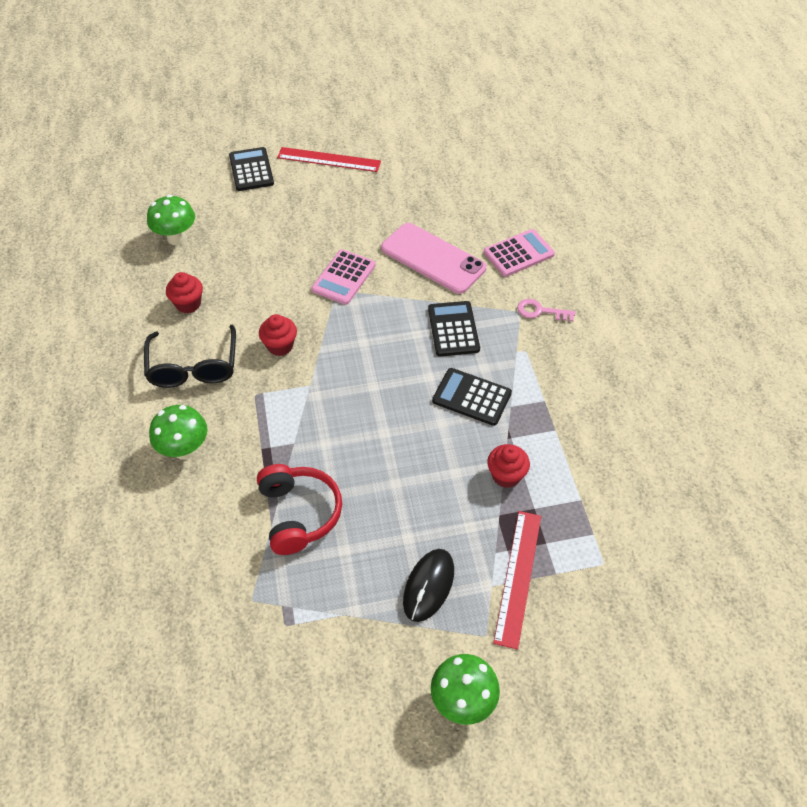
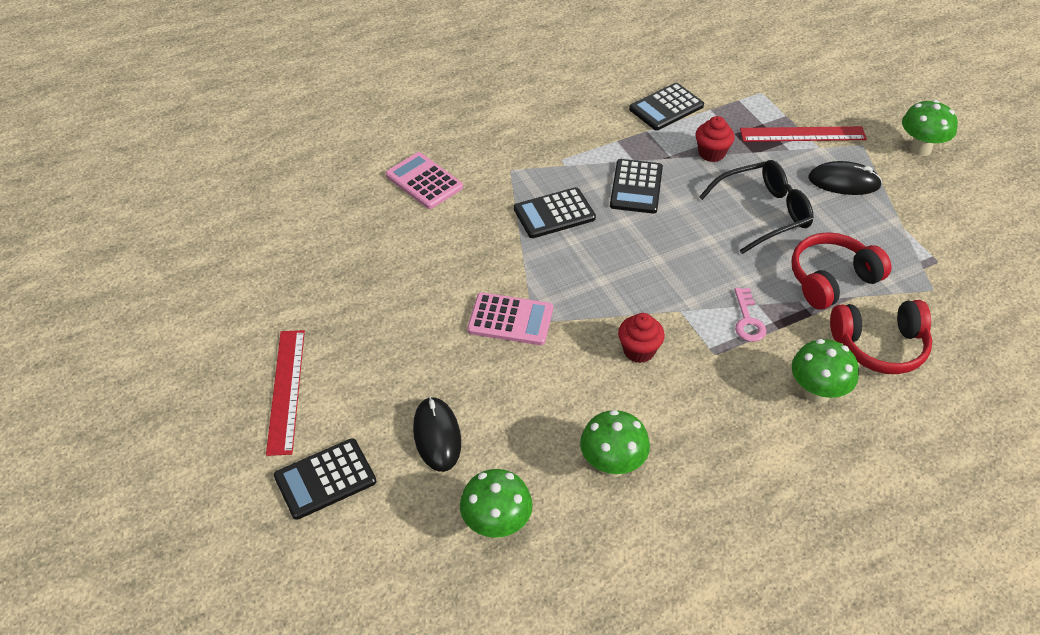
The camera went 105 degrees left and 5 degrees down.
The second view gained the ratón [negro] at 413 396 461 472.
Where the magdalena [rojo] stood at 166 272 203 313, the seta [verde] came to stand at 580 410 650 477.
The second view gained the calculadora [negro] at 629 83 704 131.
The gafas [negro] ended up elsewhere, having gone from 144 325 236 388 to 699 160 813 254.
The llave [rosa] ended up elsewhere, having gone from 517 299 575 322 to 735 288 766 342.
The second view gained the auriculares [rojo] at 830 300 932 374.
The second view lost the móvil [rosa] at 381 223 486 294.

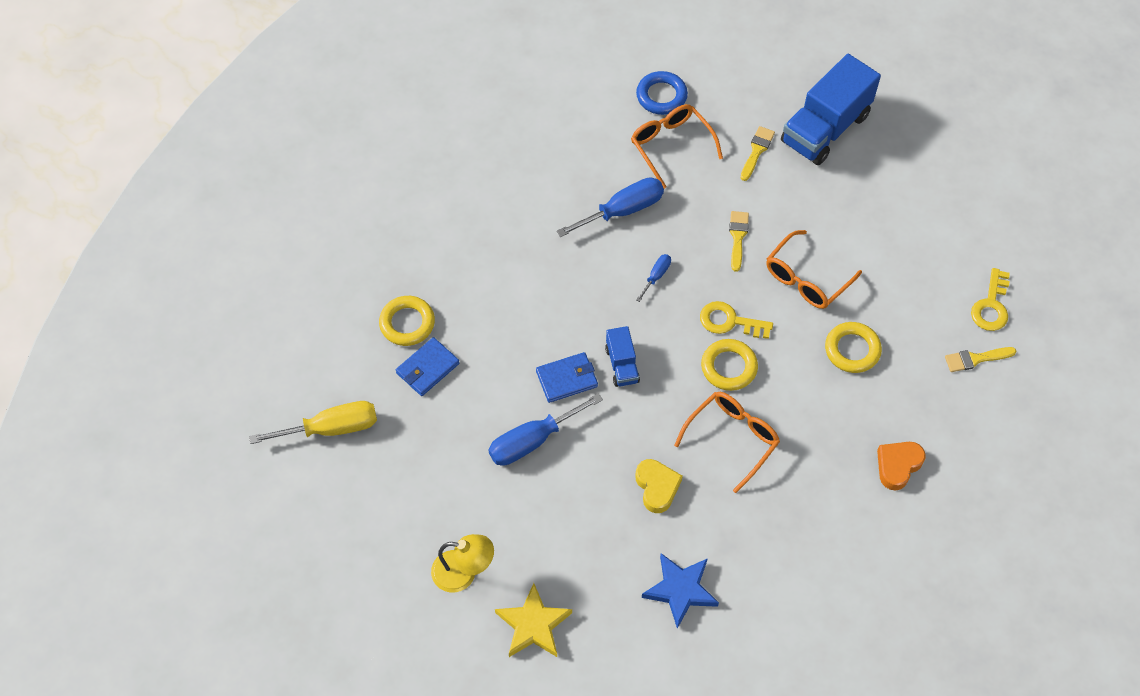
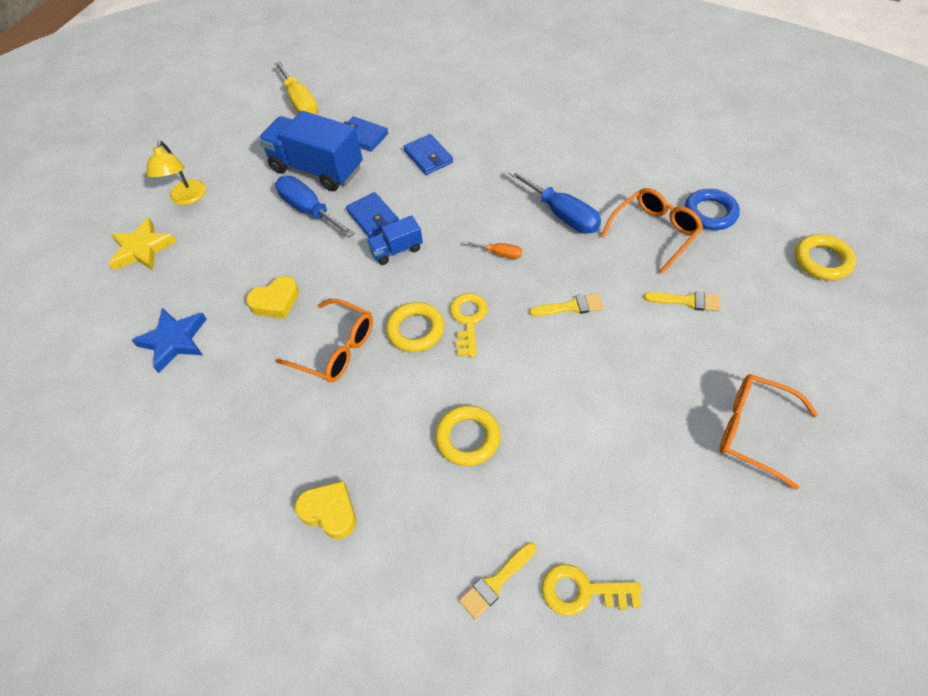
The camera went 80 degrees right and 5 degrees down.
The camión [azul] ended up elsewhere, having gone from 781 54 881 165 to 259 111 363 191.
What was the corazón [naranja] at 877 442 925 490 turned into the corazón [amarillo] at 295 481 356 539.
The second view gained the cartera [azul] at 403 134 453 175.
The pincel [amarillo] at 945 347 1016 372 ended up facing another way, 105 degrees counterclockwise from before.
What was the destornillador [azul] at 636 254 671 302 turned into the destornillador [naranja] at 464 241 522 259.
The gafas [naranja] ended up elsewhere, having gone from 766 230 862 309 to 719 374 818 490.
The anillo [amarillo] ended up elsewhere, having gone from 379 296 435 346 to 795 234 856 280.

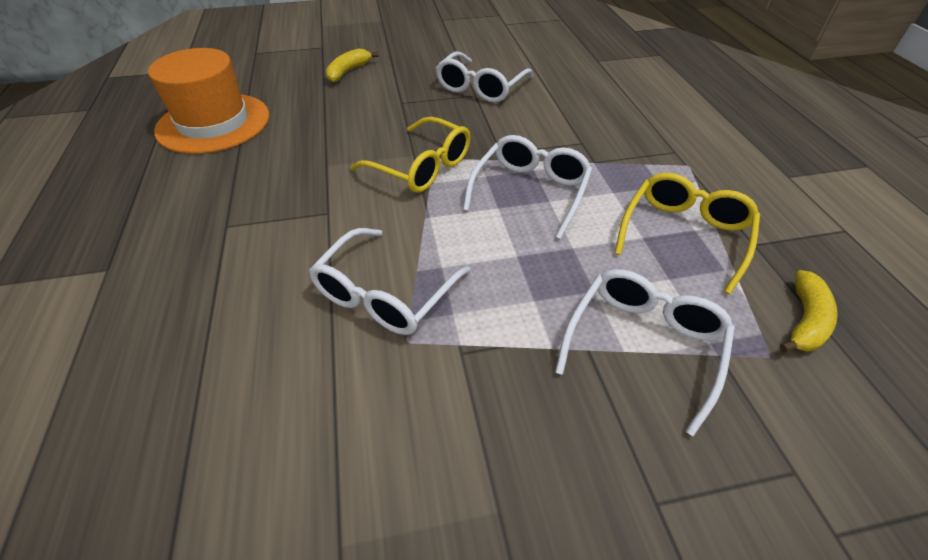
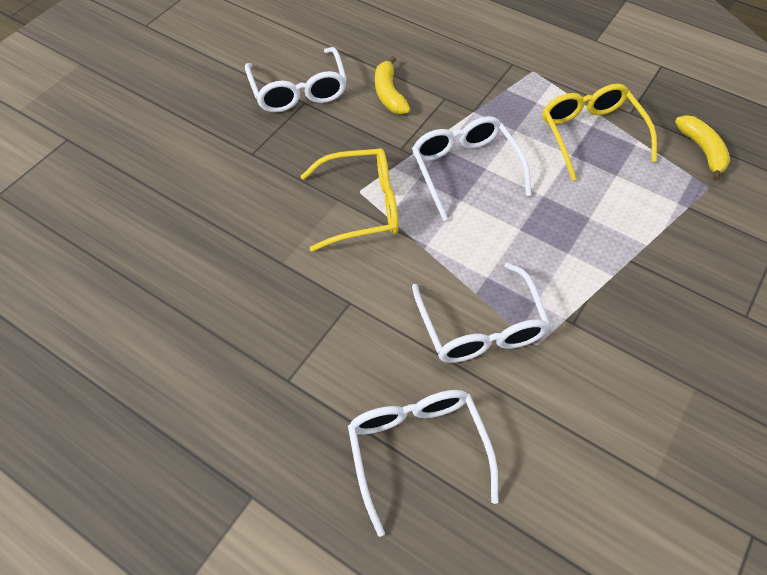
The camera went 45 degrees left and 10 degrees up.
The gafas [blanco] ended up elsewhere, having gone from 555 269 735 436 to 348 390 499 537.
The plátano [amarillo] ended up elsewhere, having gone from 326 48 379 82 to 375 56 411 114.
The second view lost the sombrero [naranja] at 148 48 270 154.

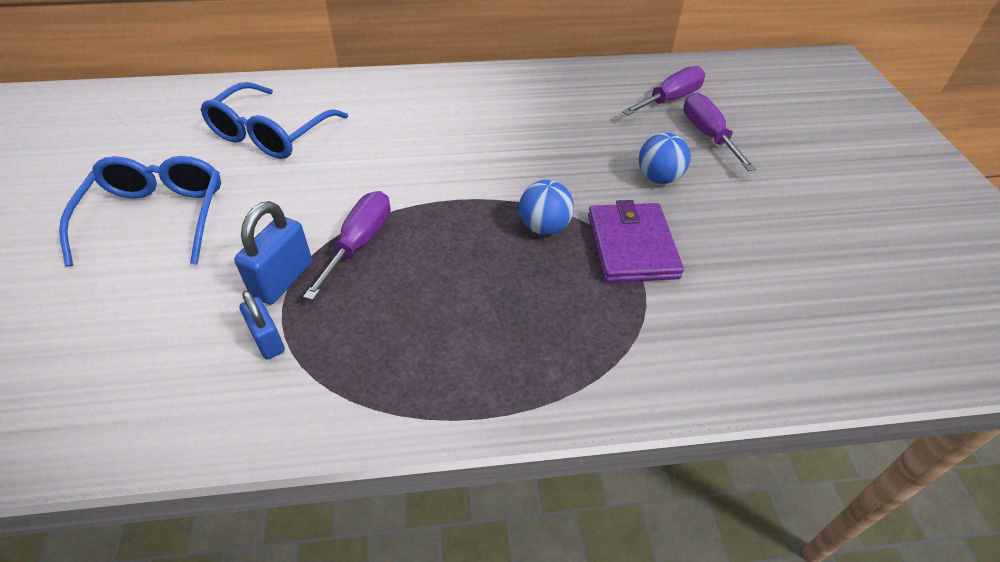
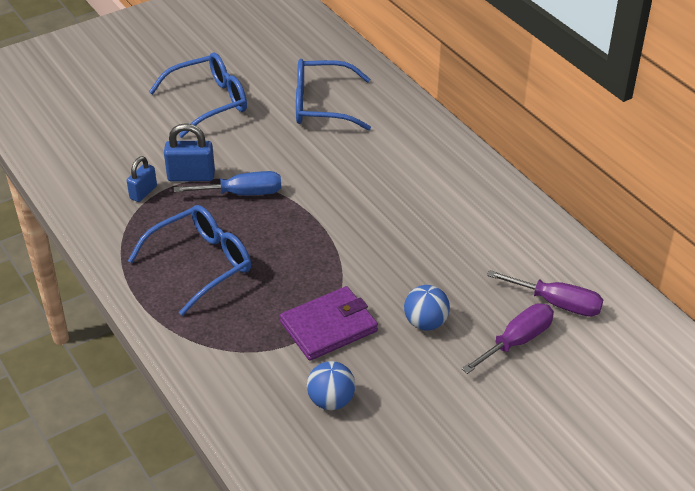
The camera went 65 degrees right and 5 degrees down.
The second view gained the gafas [azul] at 128 205 251 316.
What was the destornillador [morado] at 303 191 390 300 turned into the destornillador [azul] at 174 171 281 195.
The pelota [azul] ended up elsewhere, having gone from 519 180 574 235 to 307 361 355 410.

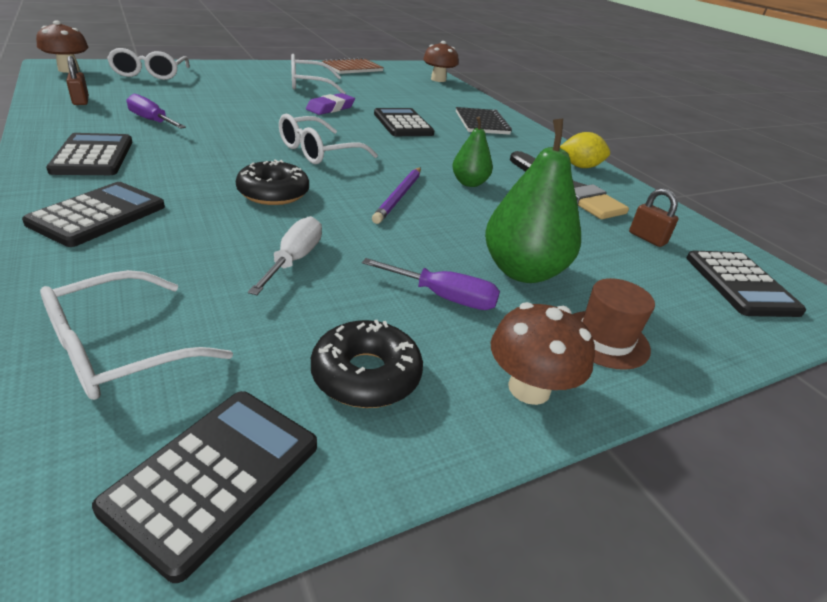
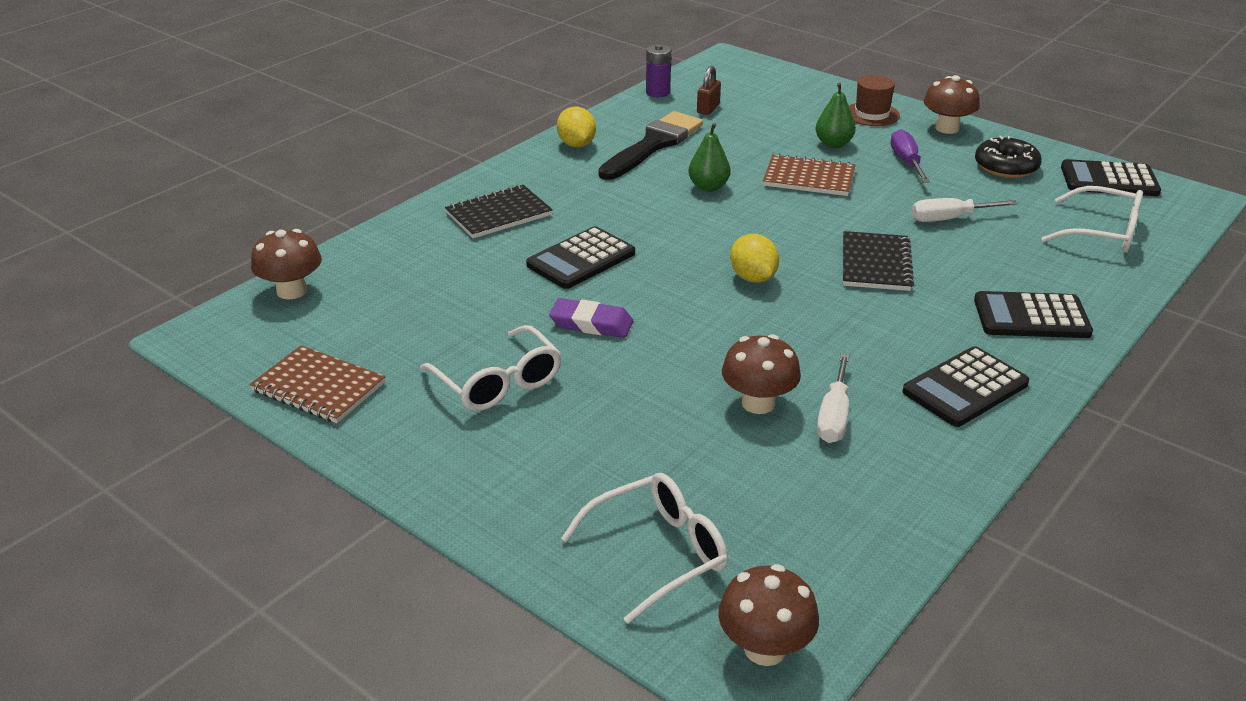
The camera went 110 degrees left and 0 degrees up.
The second view gained the pila [morado] at 646 44 671 97.
The second view gained the seta [marrón] at 722 334 801 414.
Where the gafas [blanco] stood at 279 114 378 164, the limón [amarillo] came to stand at 730 234 779 283.
The second view gained the cuaderno [marrón] at 763 154 855 196.
The size of the pera [verde] at 485 119 581 283 changed by a factor of 0.57.
What was the destornillador [morado] at 126 94 186 129 turned into the destornillador [blanco] at 817 354 850 443.
Where the rosquilla [negro] stood at 236 159 309 205, the cuaderno [negro] came to stand at 843 231 914 291.
The second view lost the candado [marrón] at 66 56 89 105.
The second view lost the lápiz [morado] at 372 168 421 224.
The second view lost the calculadora [negro] at 686 251 806 317.

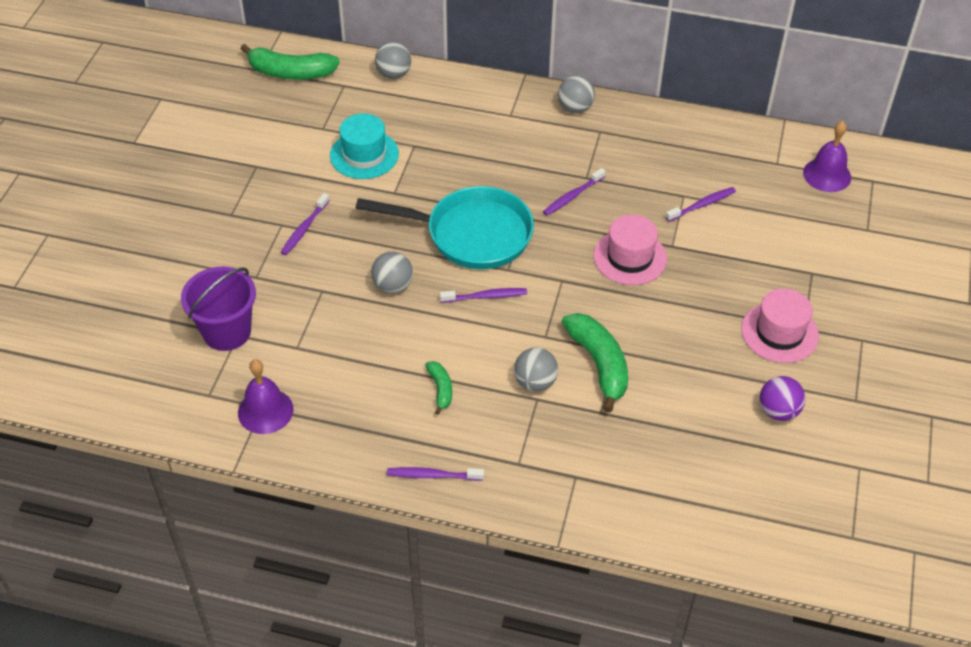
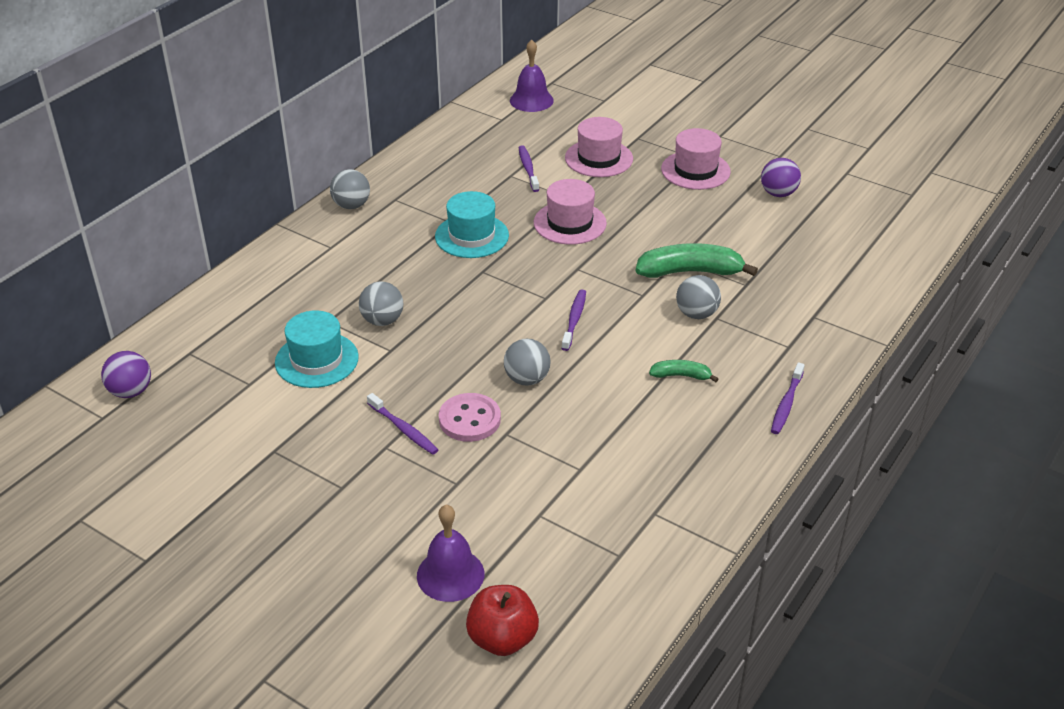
The camera went 70 degrees left and 10 degrees down.
Where the plátano [verde] stood at 241 44 340 80, the pelota [morado] came to stand at 101 351 151 398.
The pelota [gris] ended up elsewhere, having gone from 375 42 411 79 to 359 282 403 326.
The campana [morado] ended up elsewhere, having gone from 238 359 294 434 to 417 505 484 602.
Where the cepillo de dientes [morado] stood at 543 168 606 216, the sombrero [turquesa] came to stand at 435 191 509 258.
The second view gained the botón [rosa] at 439 393 501 442.
The second view gained the manzana [rojo] at 466 585 539 656.
The second view gained the sombrero [rosa] at 565 117 633 177.
The second view lost the balde [morado] at 181 266 256 351.
The second view lost the sartén [turquesa] at 356 186 534 269.

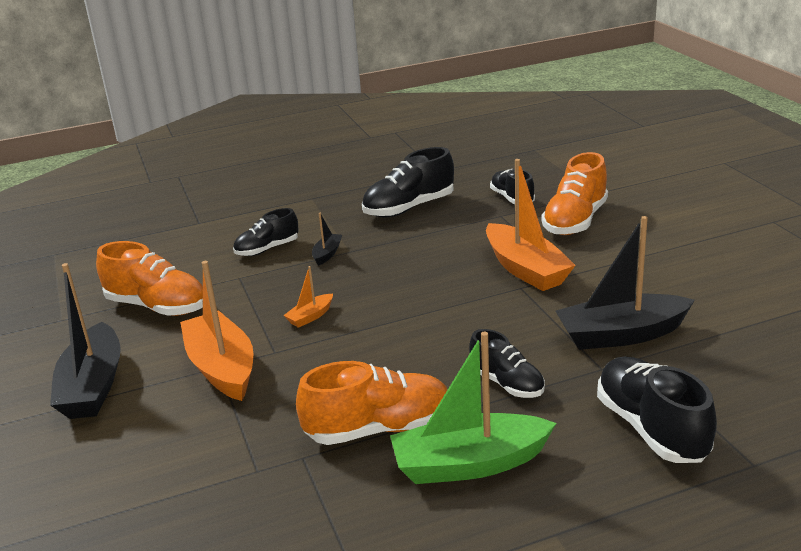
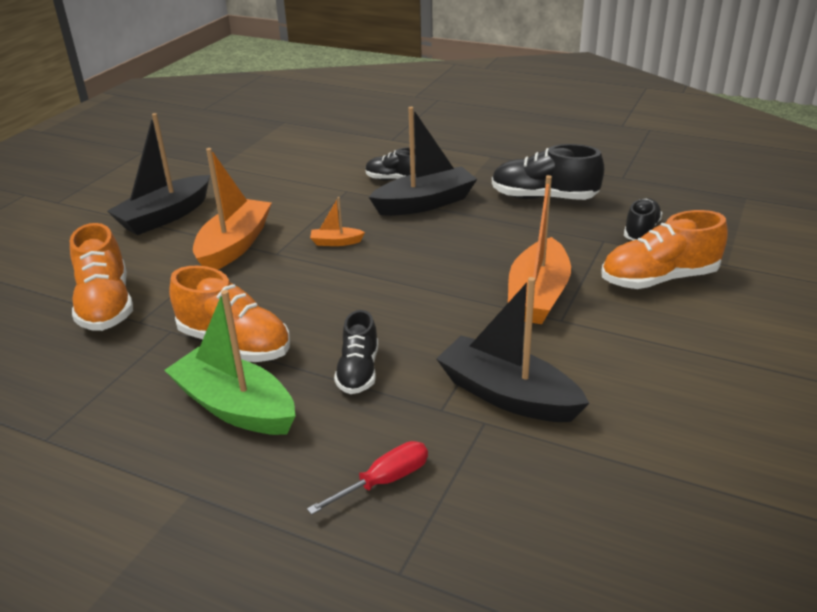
The camera went 45 degrees right and 5 degrees up.
The zapato [naranja] ended up elsewhere, having gone from 96 241 203 316 to 70 223 133 331.
Where the zapato [negro] stood at 597 357 717 463, the destornillador [rojo] came to stand at 307 441 428 515.
The size of the barco [negro] at 312 213 342 266 changed by a factor of 2.19.

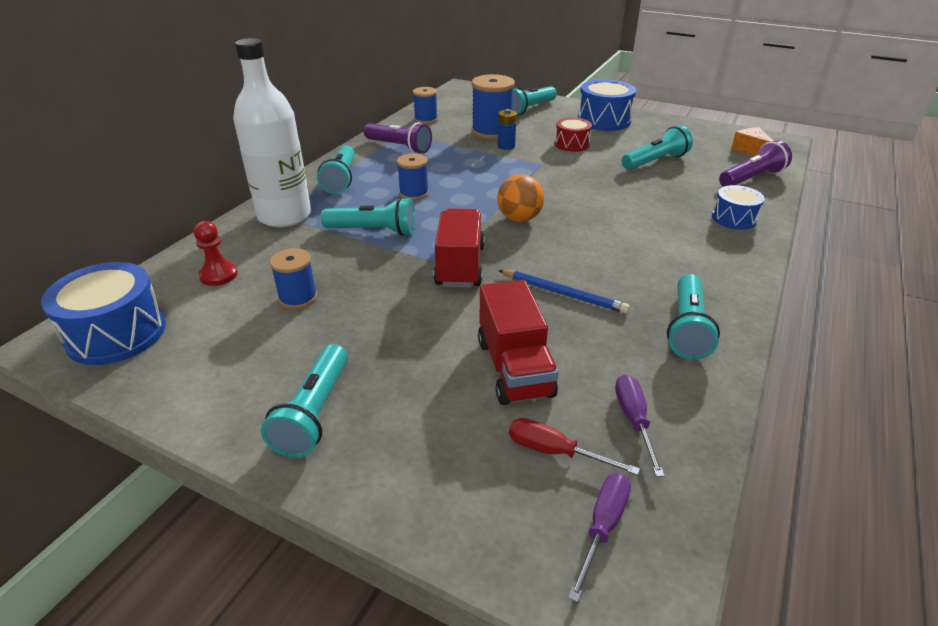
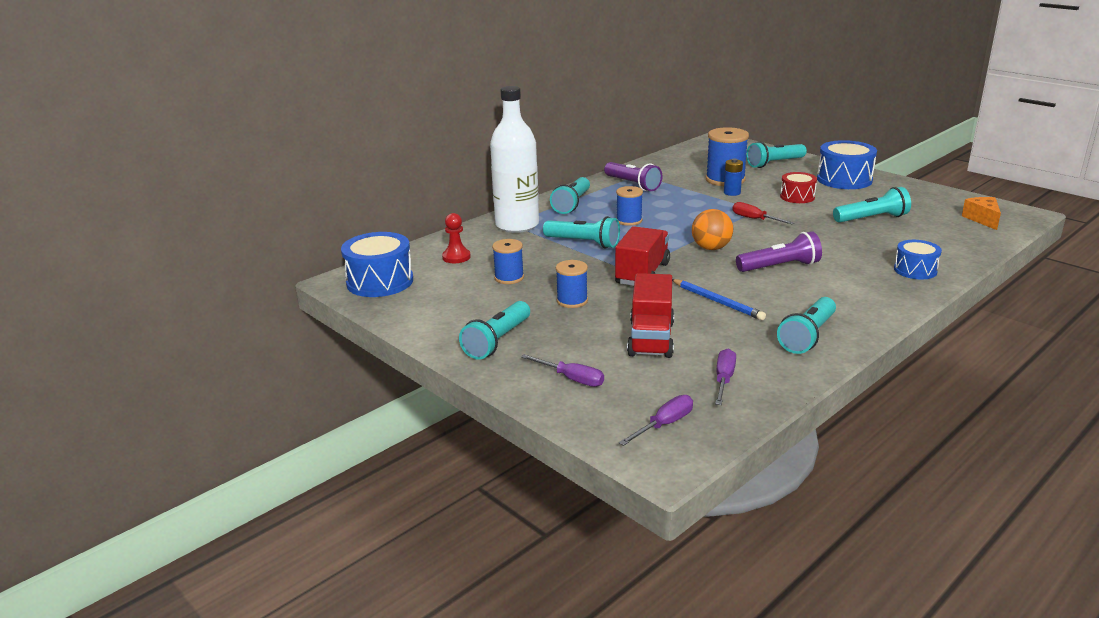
The camera went 20 degrees right and 10 degrees down.
The second view gained the destornillador [morado] at 521 354 604 387.
The carrete [azul] ended up elsewhere, having gone from 413 87 438 124 to 556 260 588 308.
The destornillador [rojo] ended up elsewhere, having gone from 509 418 640 475 to 732 202 794 224.
The lámpara de mano [morado] ended up elsewhere, having gone from 719 140 792 187 to 736 231 822 272.

